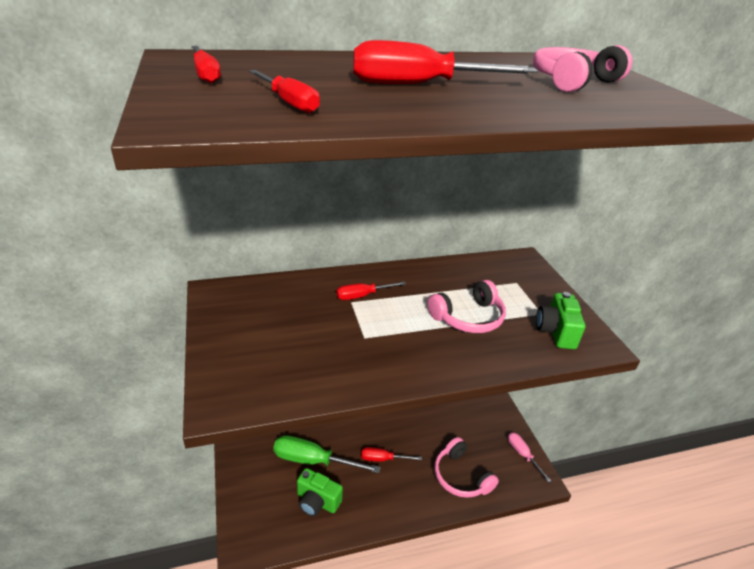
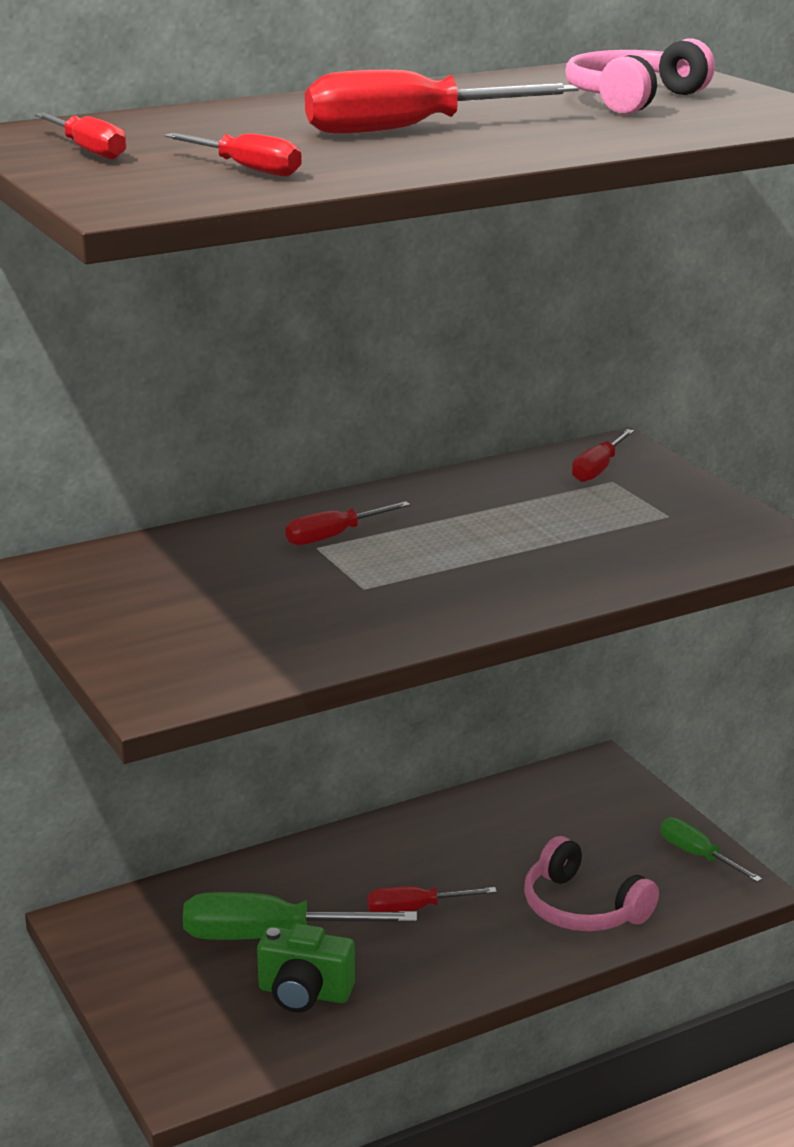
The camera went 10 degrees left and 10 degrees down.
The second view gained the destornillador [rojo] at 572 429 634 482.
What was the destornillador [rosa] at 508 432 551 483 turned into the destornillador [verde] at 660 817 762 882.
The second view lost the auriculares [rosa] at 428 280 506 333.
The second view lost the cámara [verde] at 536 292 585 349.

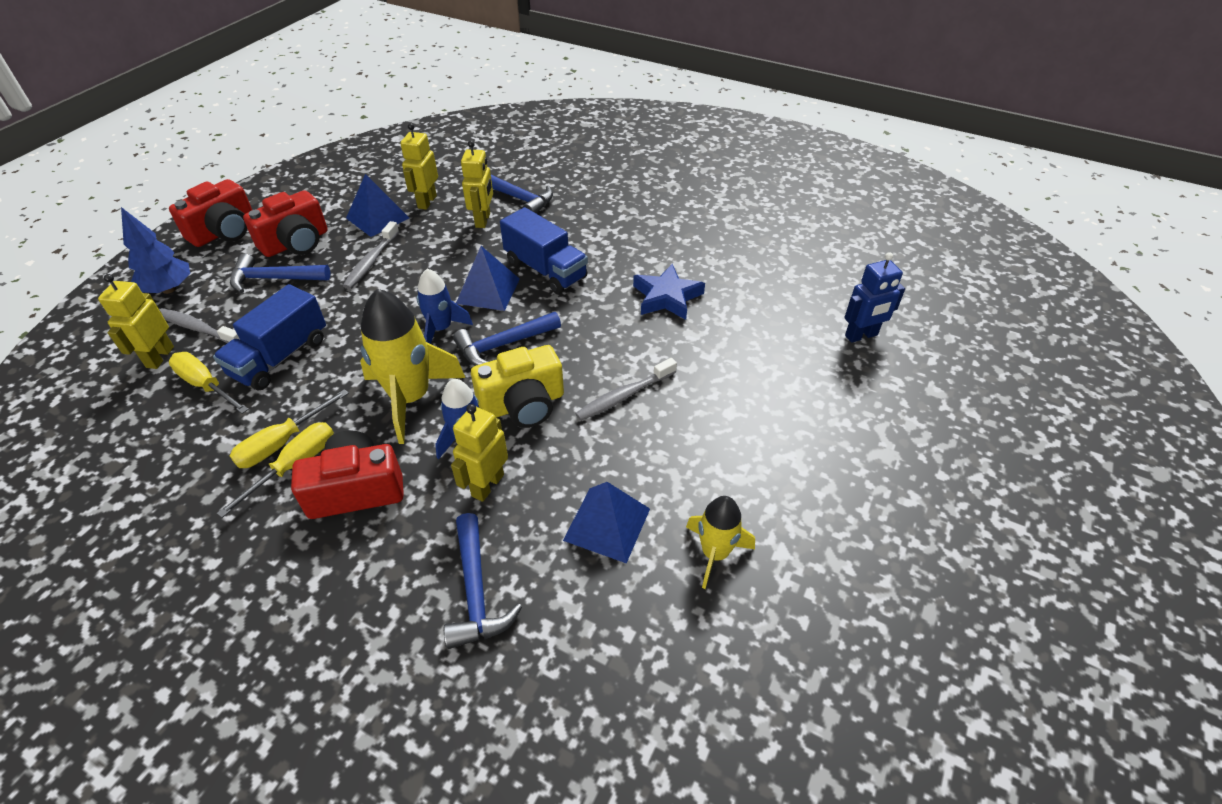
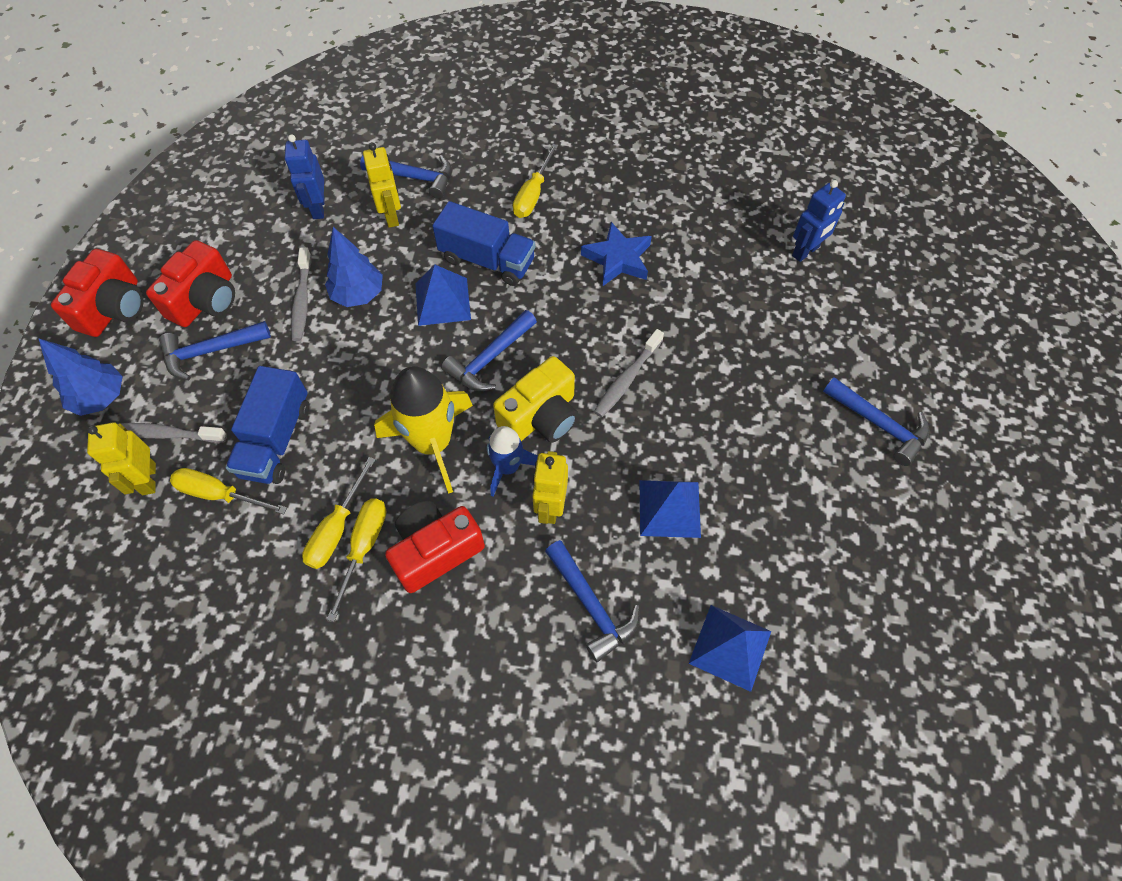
The camera went 20 degrees left and 15 degrees up.
What was the robot [amarillo] at 400 123 438 210 turned into the robot [azul] at 285 134 325 219.
The second view gained the árbol [azul] at 325 227 383 307.
The second view gained the destornillador [amarillo] at 513 144 558 218.
The pirámide [azul] ended up elsewhere, having gone from 346 174 409 237 to 689 605 771 692.
The second view gained the martillo [azul] at 823 377 930 466.
The second view lost the cohete [azul] at 417 269 473 344.
The second view lost the cohete [amarillo] at 686 496 755 589.

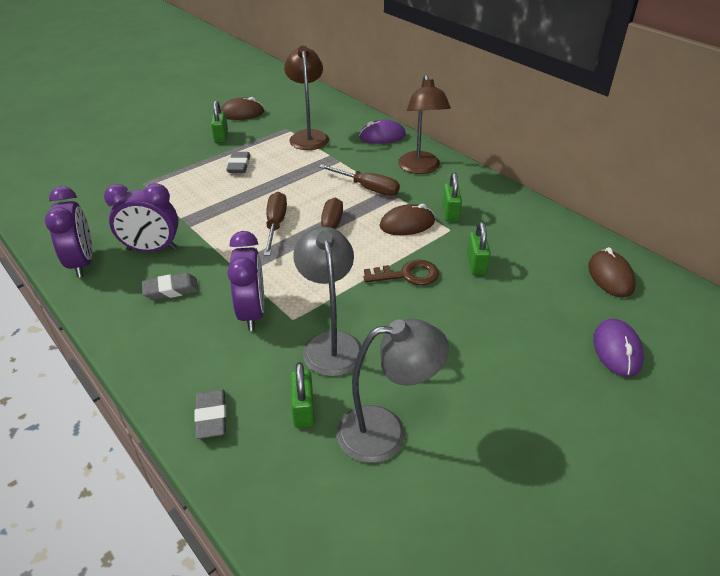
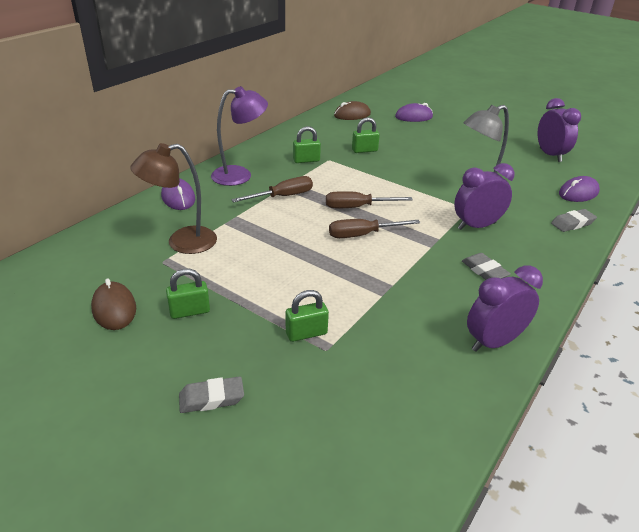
The camera went 105 degrees left and 5 degrees down.
The goma de borrar [gris] ended up elsewhere, having gone from 226 152 250 173 to 179 376 244 413.
What was the lámpara [marrón] at 398 75 451 174 turned into the lámpara [morado] at 211 86 268 186.
The destornillador [marrón] at 319 164 400 196 ended up facing another way, 45 degrees clockwise from before.
The candado [verde] ended up elsewhere, having gone from 290 362 315 428 to 286 290 329 342.
The despertador [morado] ended up elsewhere, having gone from 104 183 179 252 to 538 98 581 162.
The second view gained the ratón [morado] at 559 176 600 202.
The second view lost the lámpara [gris] at 337 319 449 463.
The second view lost the llave [marrón] at 364 260 439 285.
The second view lost the ratón [marrón] at 380 204 435 235.

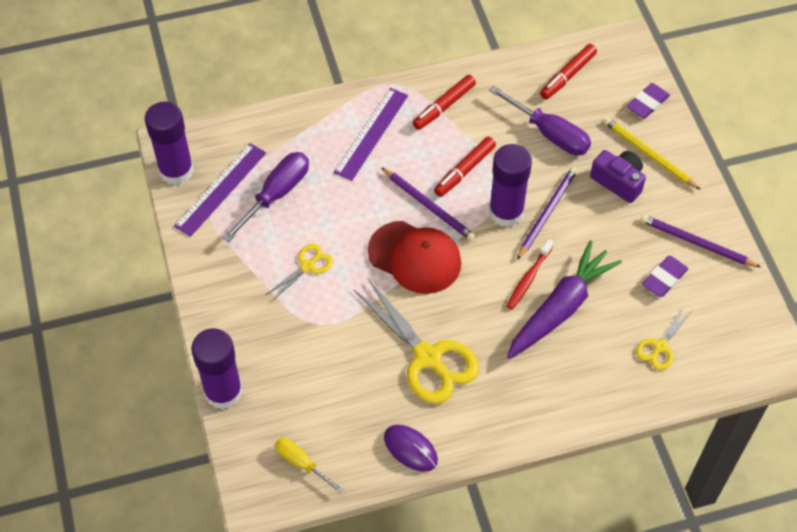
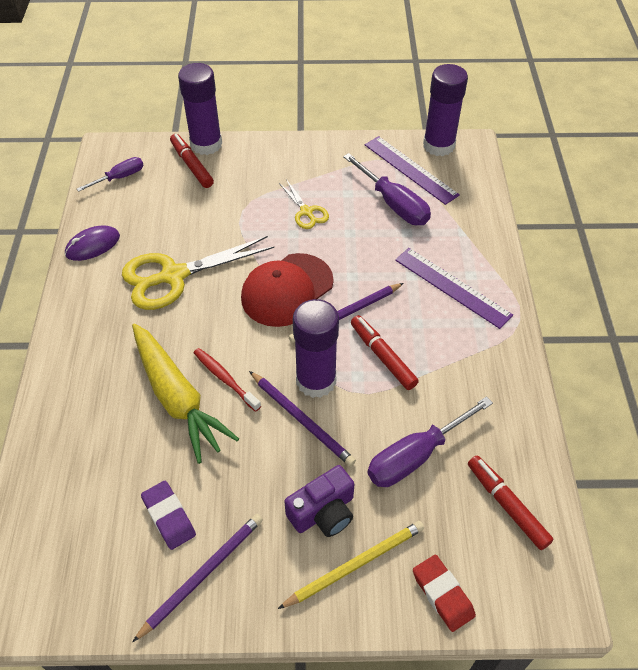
The camera went 105 degrees right and 5 degrees down.
What was the destornillador [amarillo] at 275 438 343 493 turned into the destornillador [morado] at 77 157 144 192.
What was the zanahoria [morado] at 507 240 622 359 turned into the zanahoria [amarillo] at 132 324 239 464.
The rotulador [rojo] ended up elsewhere, having gone from 413 75 476 130 to 170 134 214 188.
What was the goma de borrar [morado] at 626 83 670 119 turned into the goma de borrar [rojo] at 413 555 476 632.
The second view lost the tijeras [amarillo] at 636 307 692 370.

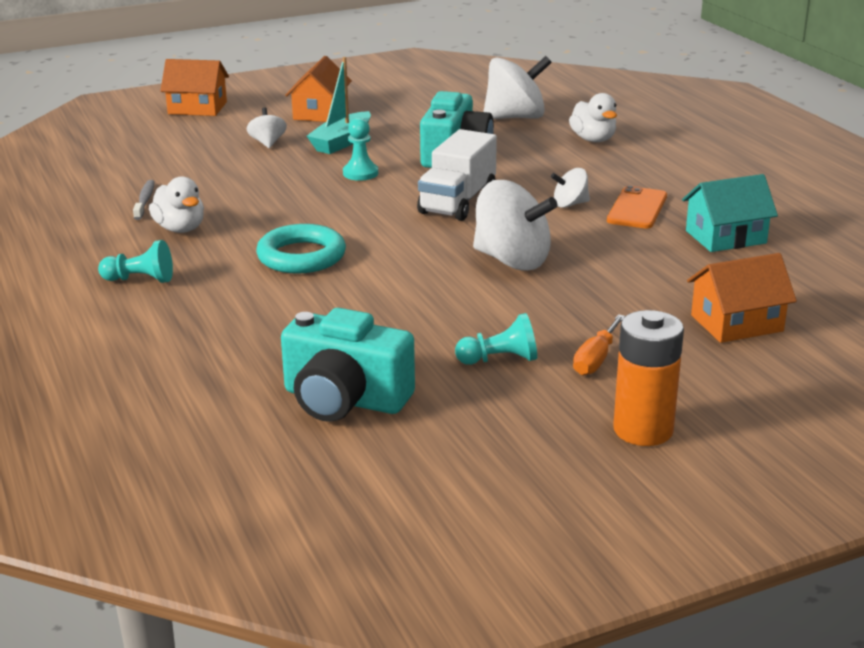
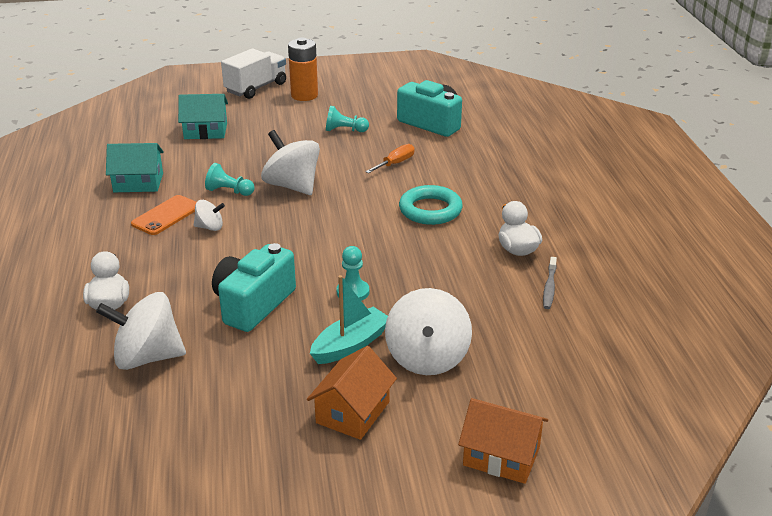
The camera went 165 degrees left and 5 degrees up.
What was the casa [naranja] at 687 253 797 343 turned into the casa [turquesa] at 178 94 228 139.
The peón [turquesa] ended up elsewhere, having gone from 98 240 173 283 to 205 163 255 196.
The camión [blanco] ended up elsewhere, having gone from 417 129 497 221 to 221 49 286 99.
The destornillador [naranja] ended up elsewhere, having gone from 573 314 625 376 to 365 144 414 173.
The size of the peonza [blanco] at 247 107 287 148 changed by a factor of 1.98.

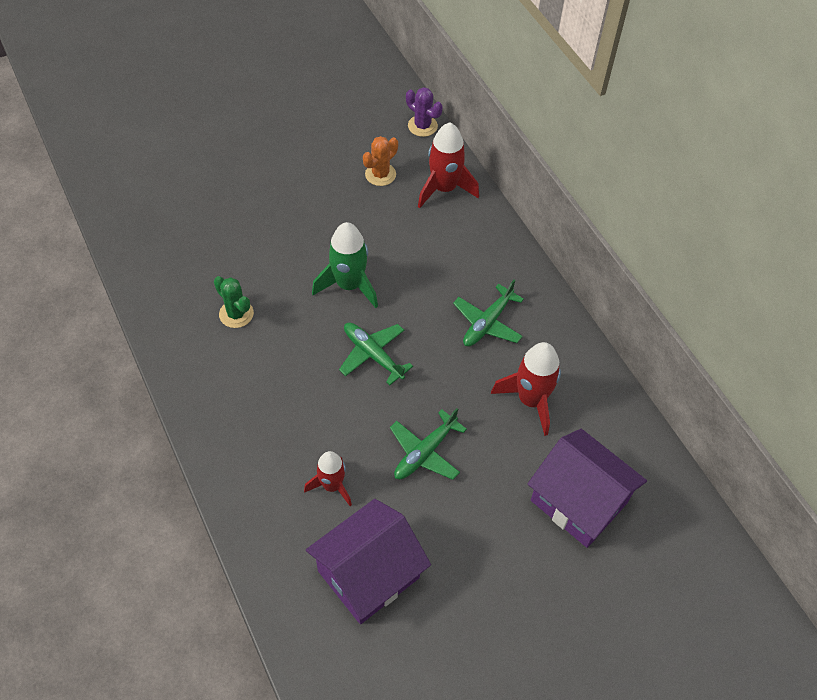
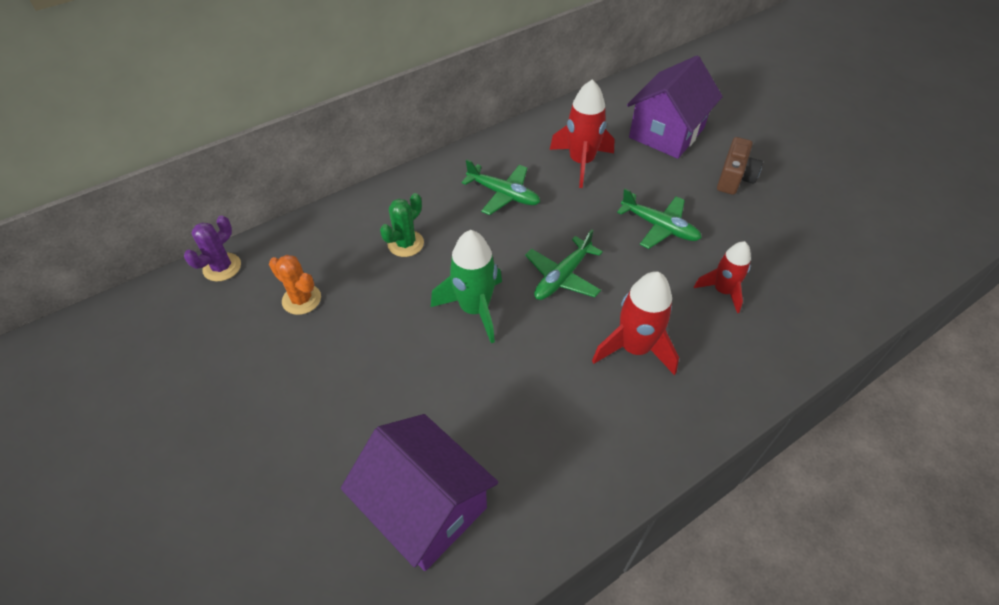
The camera went 95 degrees left and 5 degrees down.
The casa [morado] ended up elsewhere, having gone from 306 499 431 624 to 341 414 498 571.
The cactus [verde] ended up elsewhere, having gone from 214 276 254 328 to 380 193 424 257.
The cohete [rojo] ended up elsewhere, having gone from 418 123 479 208 to 592 271 679 375.
The second view gained the cámara [marrón] at 717 137 763 195.

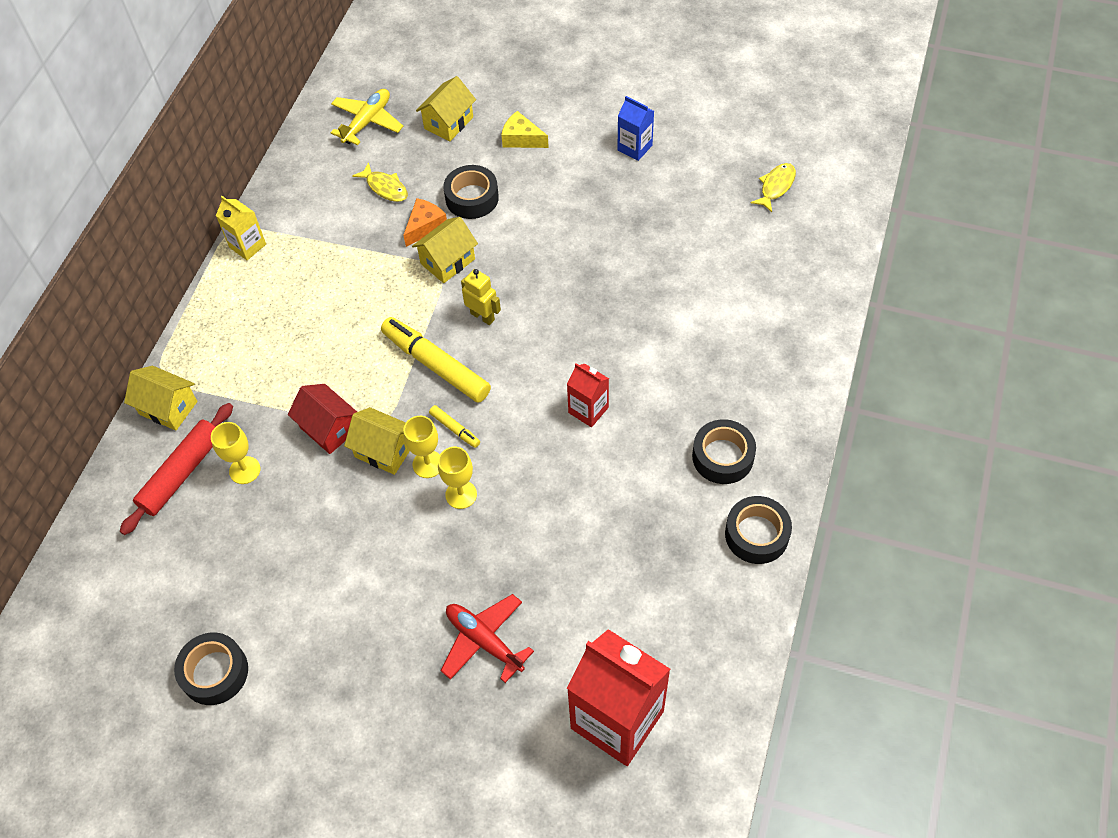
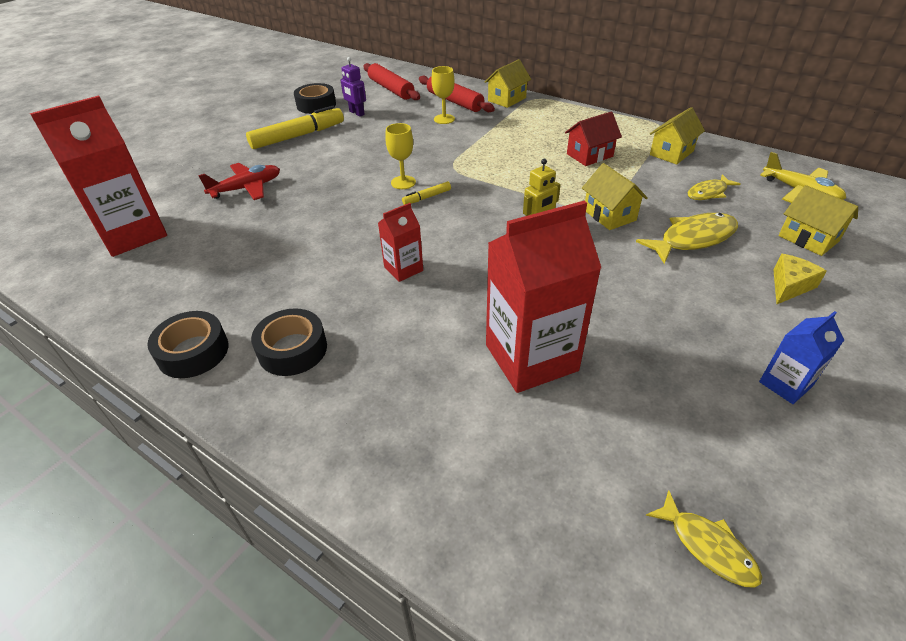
The camera went 105 degrees right and 15 degrees down.
The rotulador [amarillo] ended up elsewhere, having gone from 381 317 491 403 to 246 106 344 149.
The second view gained the robot [morado] at 340 57 366 117.
The second view gained the rodillo [rojo] at 364 63 420 100.
The second view gained the cartón de leche [rojo] at 486 200 601 393.
The casa [rojo] ended up elsewhere, having gone from 288 384 357 454 to 565 111 622 166.
Where the cinta adhesiva [negro] stood at 443 165 499 219, the pez [amarillo] came to stand at 636 213 738 264.
The casa [amarillo] ended up elsewhere, having gone from 344 407 410 475 to 650 107 705 164.
The second view lost the cartón de leche [amarillo] at 216 196 266 260.
The second view lost the queso [naranja] at 403 198 447 247.
The second view lost the copa [amarillo] at 438 447 477 509.

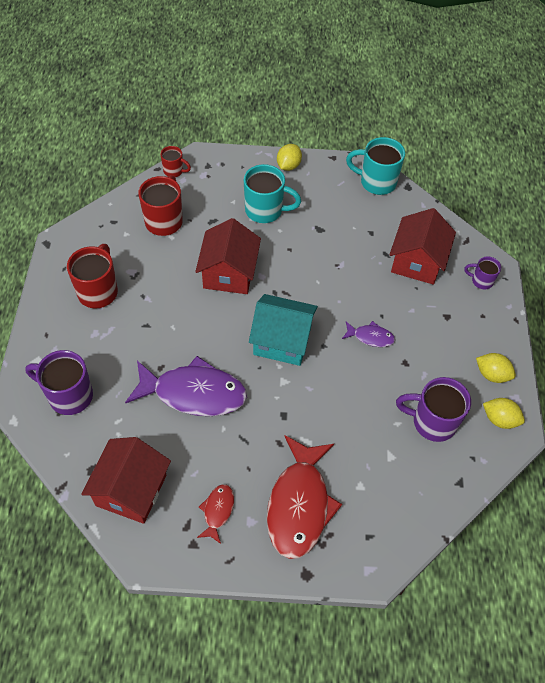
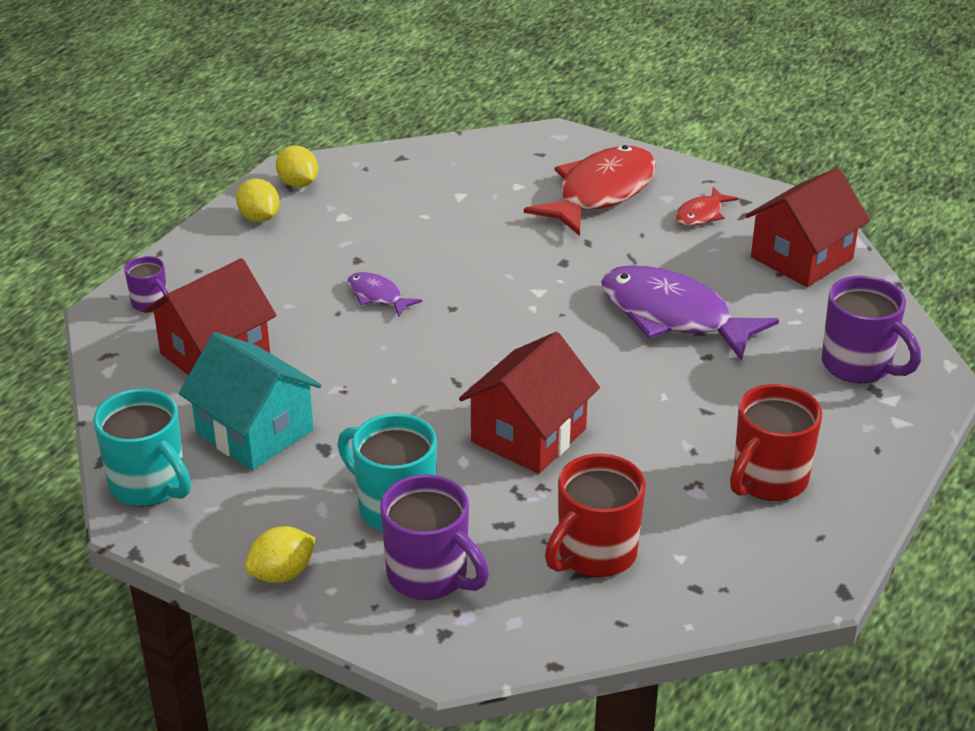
The camera went 150 degrees left and 20 degrees down.
The casa [turquesa] ended up elsewhere, having gone from 249 294 318 366 to 179 332 322 470.
The taza [morado] ended up elsewhere, having gone from 396 377 471 442 to 380 474 489 600.
The second view lost the taza [rojo] at 160 146 191 177.

